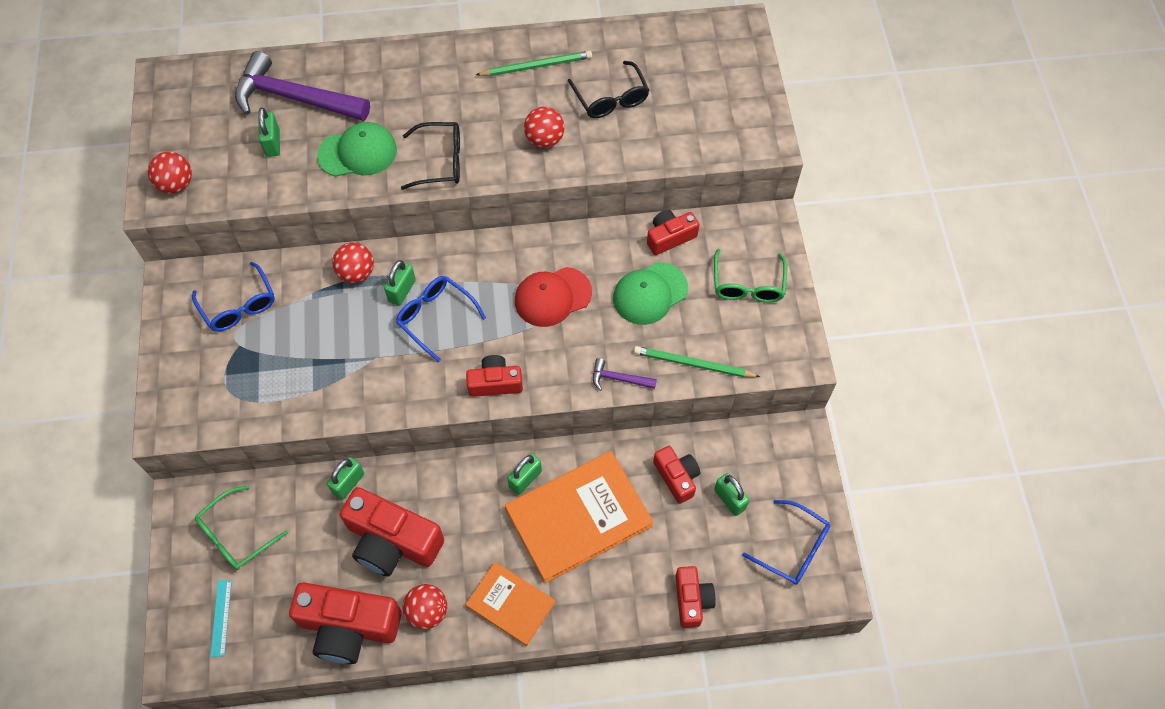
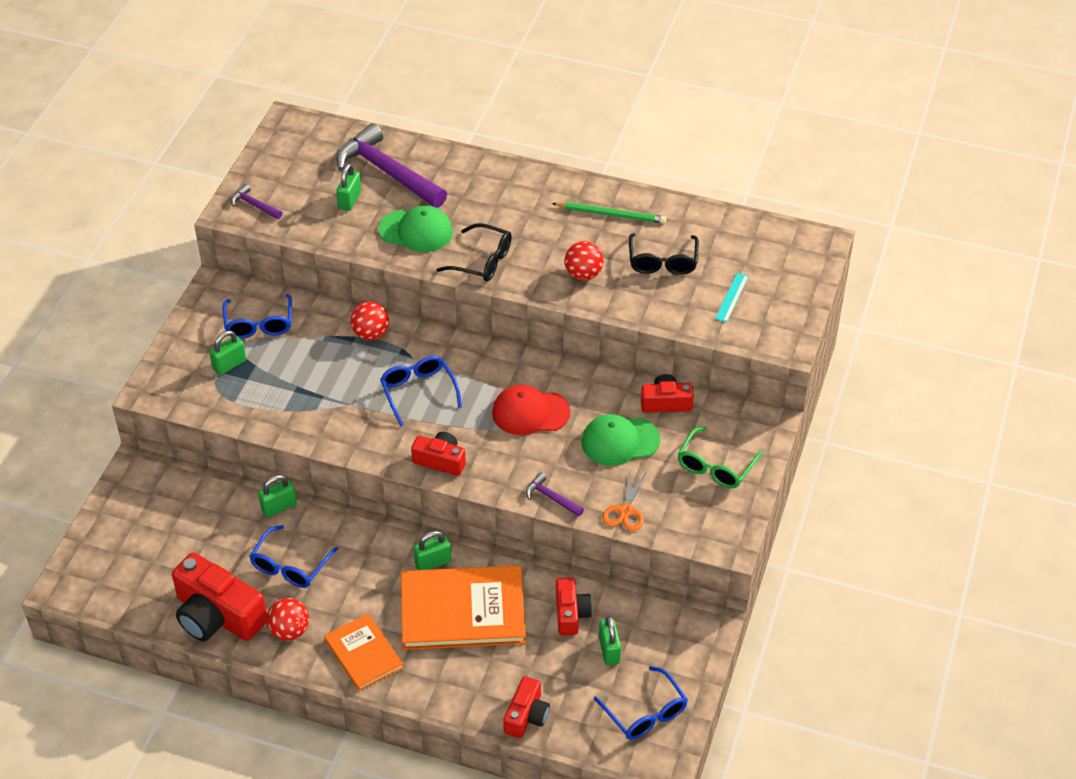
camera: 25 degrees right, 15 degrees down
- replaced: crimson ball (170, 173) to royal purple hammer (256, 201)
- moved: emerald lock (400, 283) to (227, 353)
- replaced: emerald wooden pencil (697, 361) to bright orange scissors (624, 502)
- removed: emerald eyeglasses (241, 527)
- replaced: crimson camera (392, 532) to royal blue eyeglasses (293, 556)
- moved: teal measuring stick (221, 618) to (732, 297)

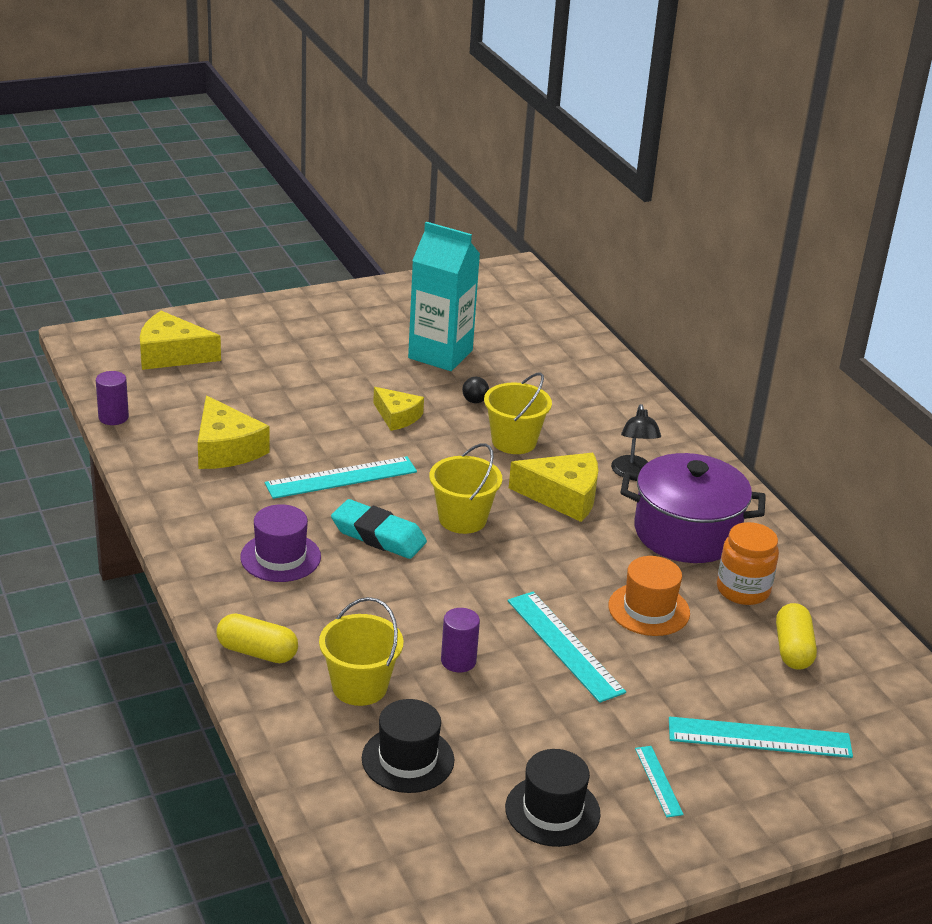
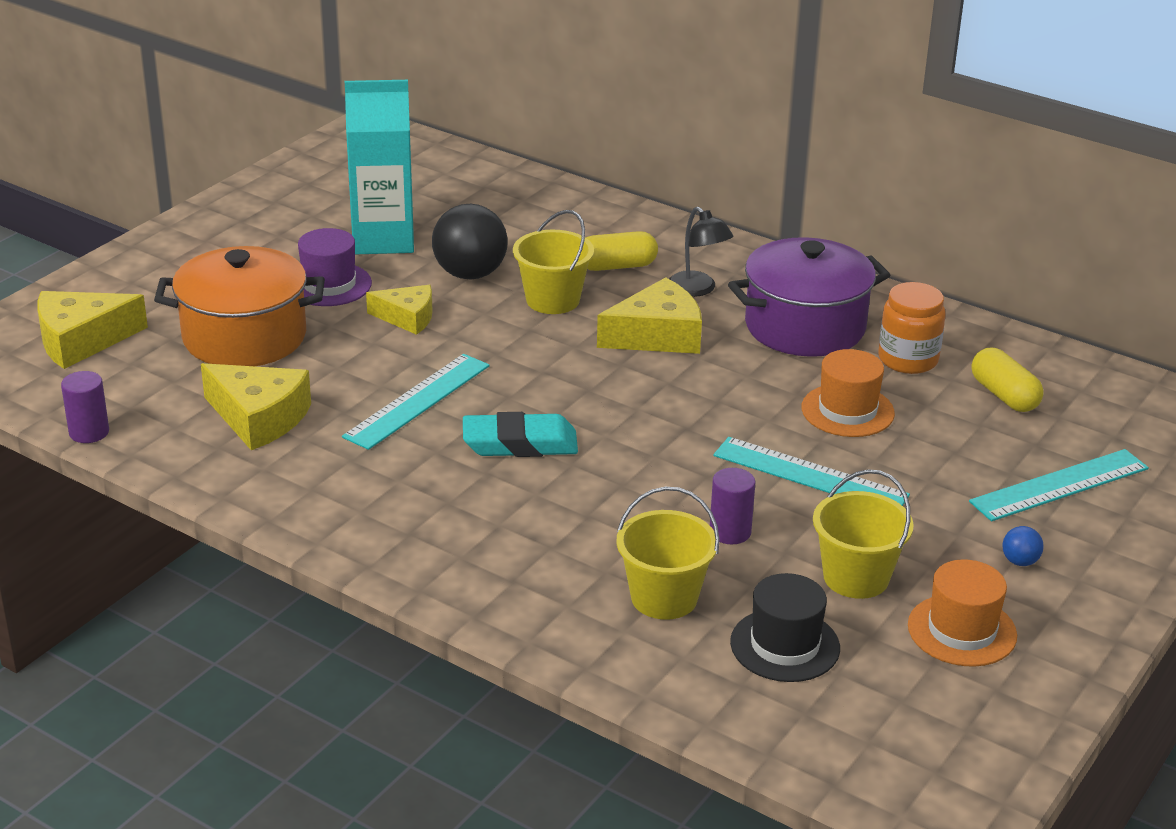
camera: 30 degrees left, 0 degrees up
- resized: black ball (475, 390) = (470, 242) x2.31
- moved: yellow pail (465, 488) to (863, 534)
- moved: royal purple hat (280, 543) to (335, 267)
- moved: yellow pill shape (257, 638) to (622, 251)
- replaced: teal measuring stick (659, 782) to royal blue ball (1023, 546)
- recoloured: black hat (553, 798) to bright orange hat (962, 613)
- added: bright orange pot (239, 306)

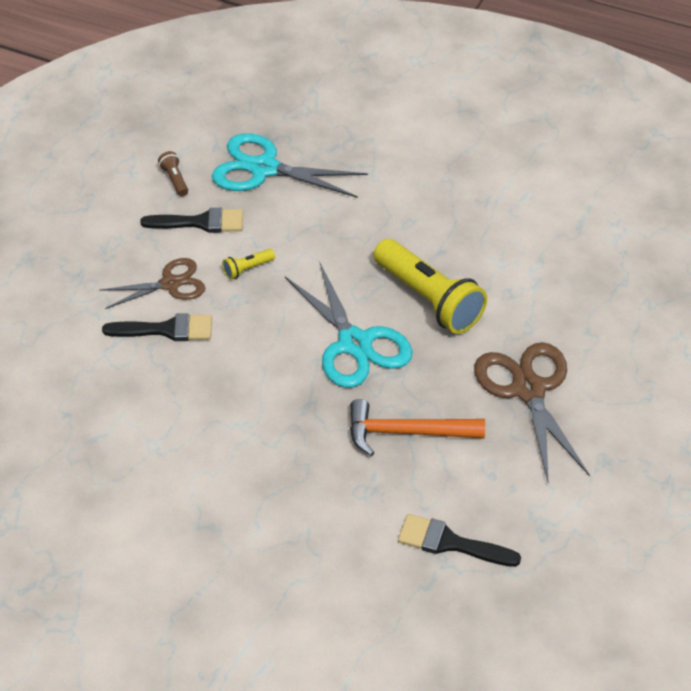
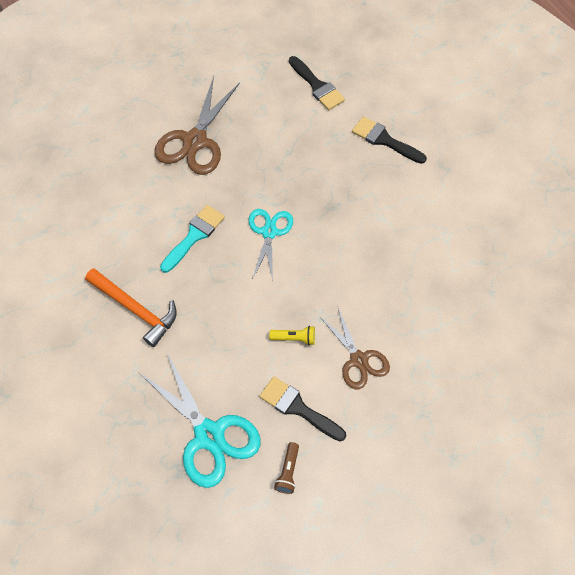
camera: 145 degrees left, 15 degrees up
- replaced: yellow flashlight (430, 286) to teal brush (192, 239)
- turned: dark brown scissors (152, 283) = (354, 348) 135 degrees counterclockwise
- resized: teal scissors (349, 325) = (270, 245) x0.63
- moved: black brush (157, 327) to (389, 140)
- moved: bright orange hammer (417, 427) to (131, 307)

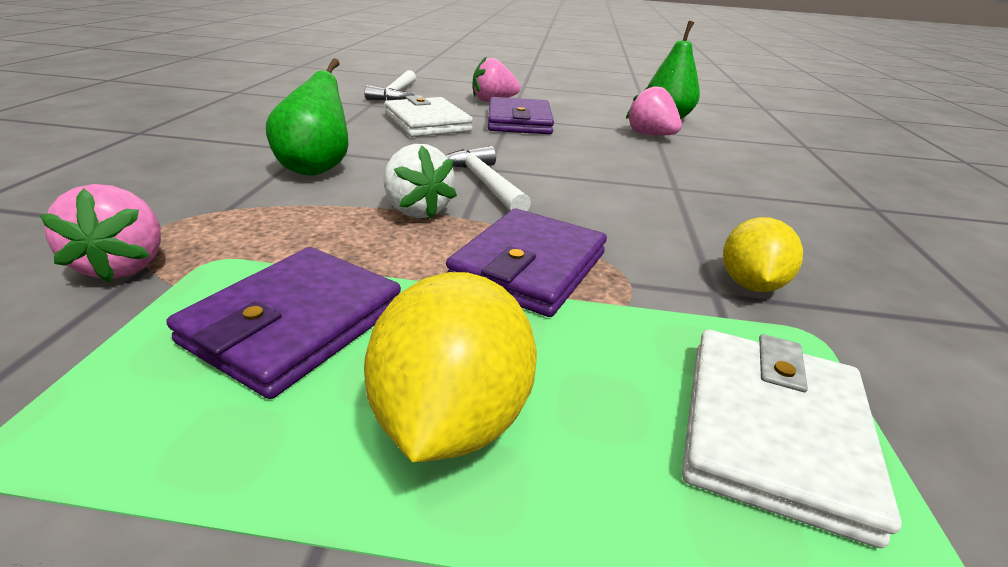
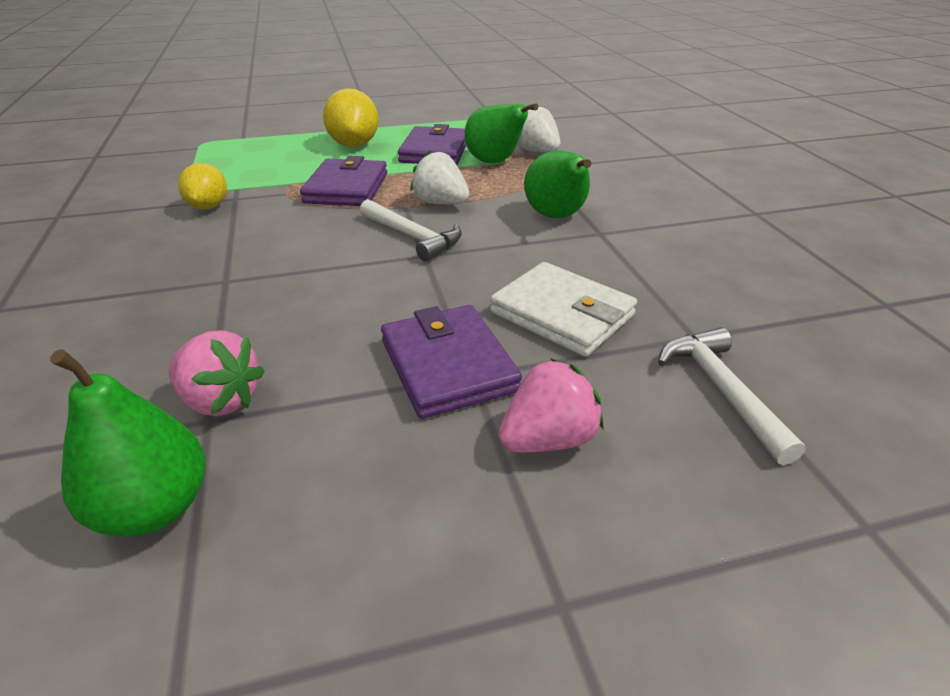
camera: 160 degrees right, 5 degrees up
- recoloured: pink strawberry (100, 233) to pure white strawberry (539, 129)
- removed: pure white billfold (792, 439)
- added: emerald pear (501, 133)

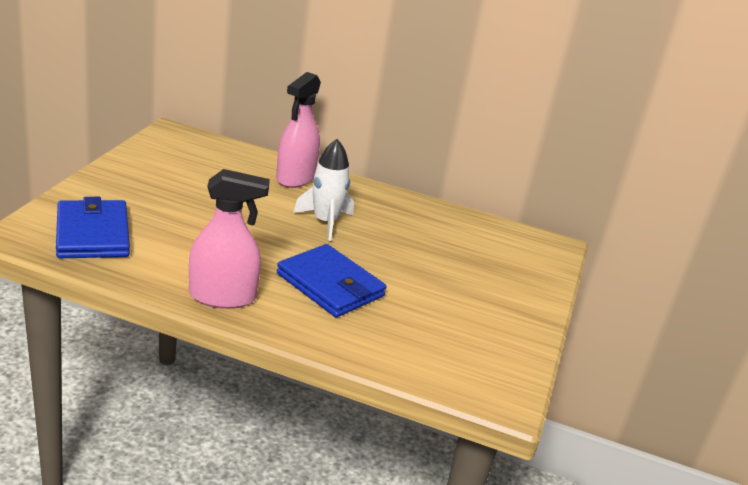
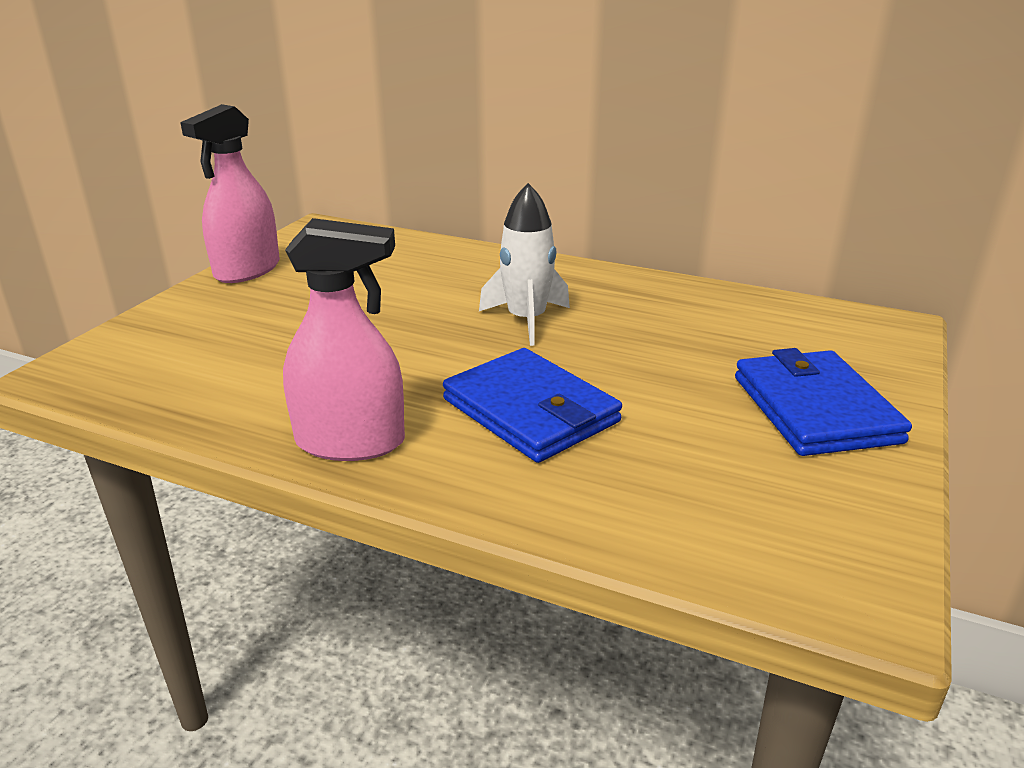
camera: 10 degrees right, 0 degrees up
- moved: pink spray cleaner (298, 130) to (230, 193)
- moved: royal blue billfold (93, 227) to (823, 402)

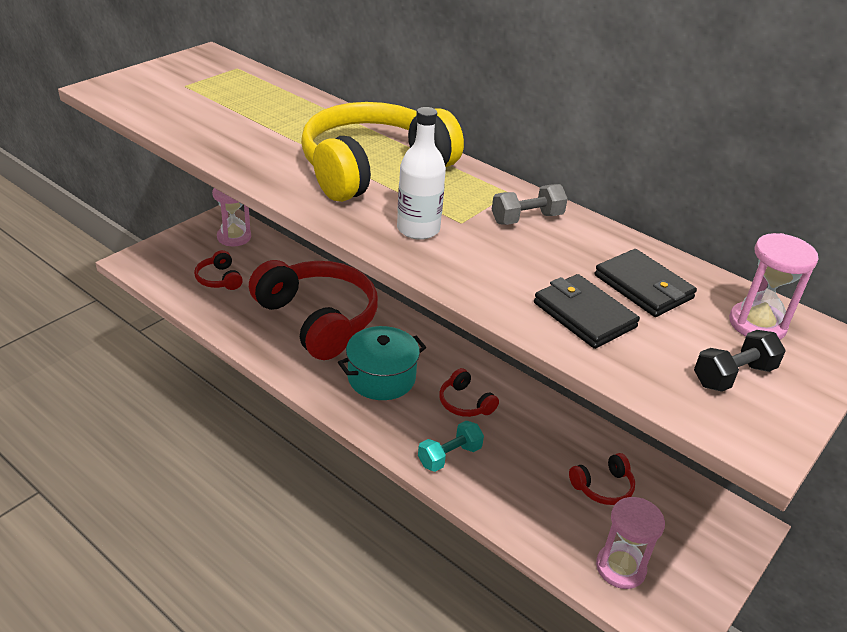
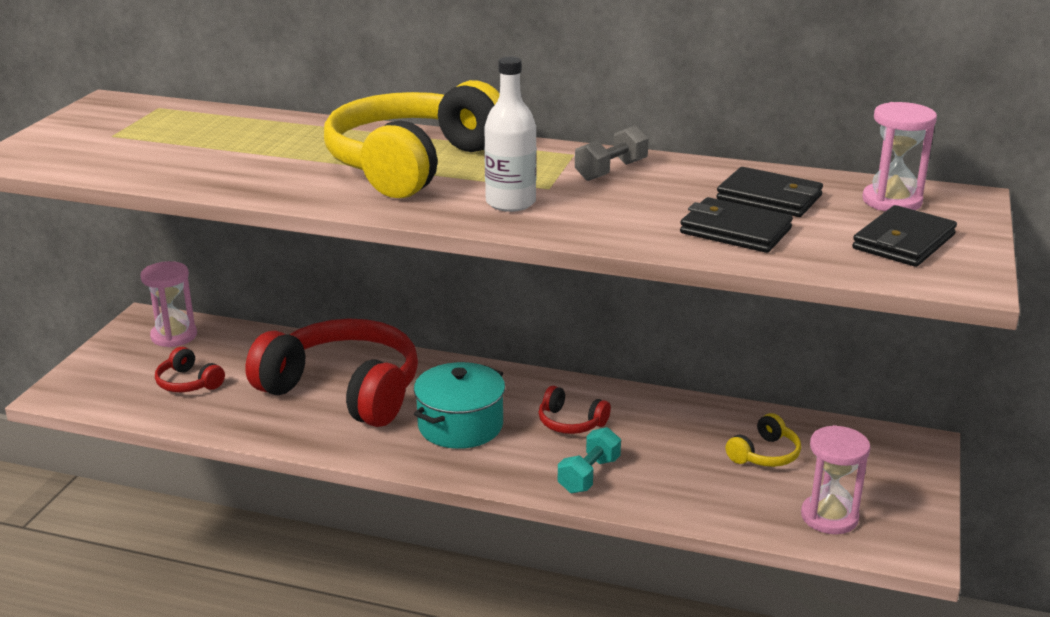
camera: 20 degrees left, 10 degrees down
- replaced: black dumbbell (740, 361) to black billfold (904, 236)
- recoloured: crimson over-ear headphones (602, 479) to yellow over-ear headphones (763, 440)

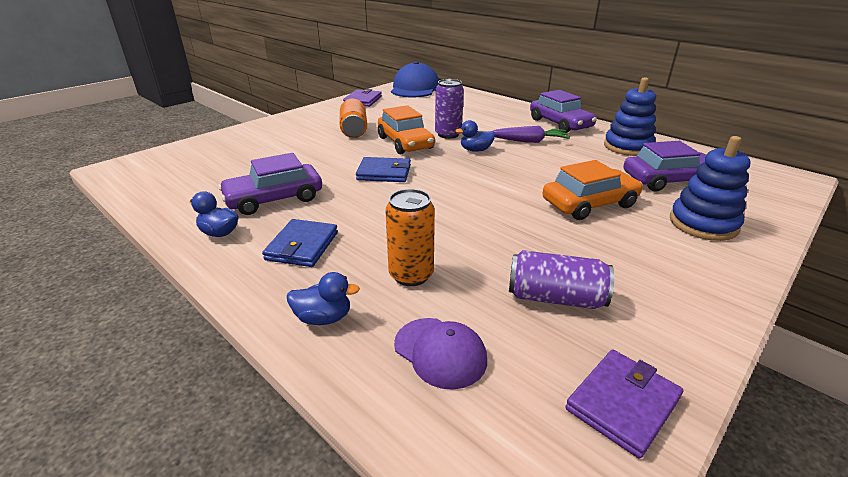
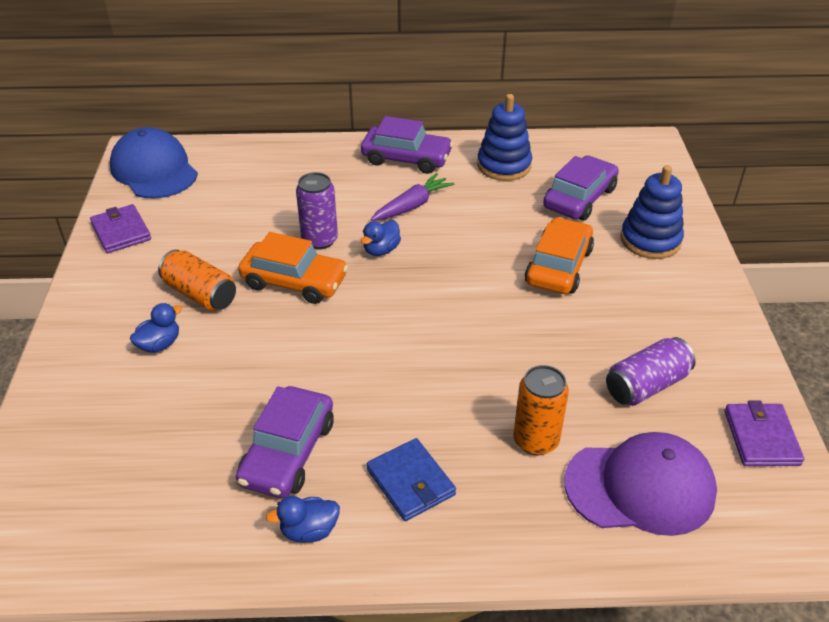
camera: 45 degrees left, 10 degrees up
- removed: royal blue billfold (383, 169)
- moved: royal blue duck (323, 298) to (156, 328)
- resized: royal purple baseball cap (440, 354) = (640, 484) x1.70

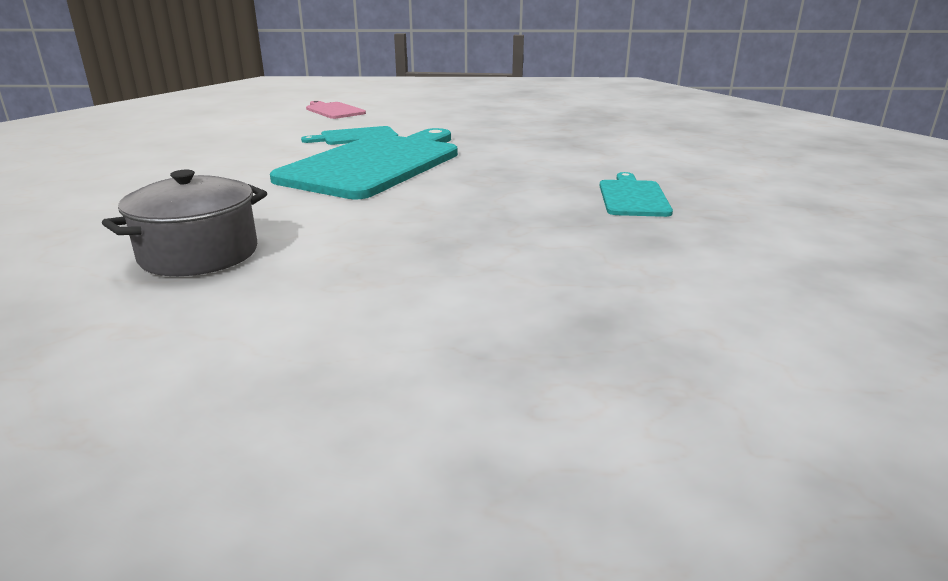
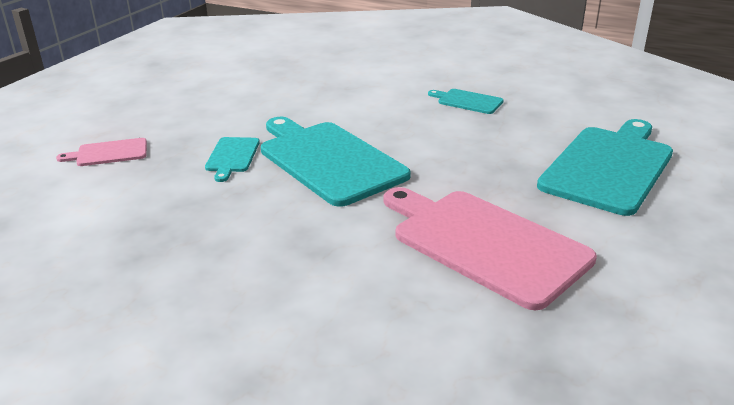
camera: 65 degrees left, 5 degrees up
- replaced: grey pot (184, 223) to pink cutting board (490, 248)
- added: teal cutting board (605, 167)

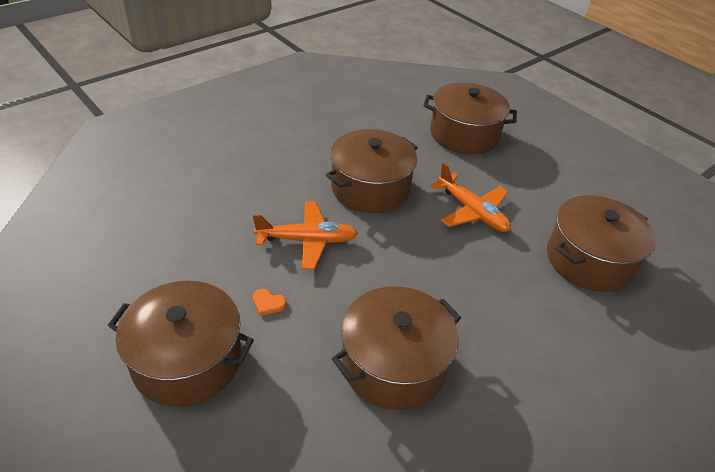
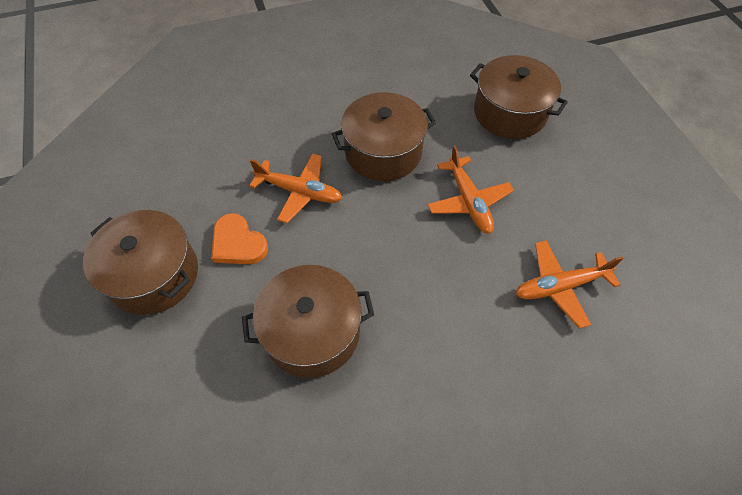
camera: 25 degrees right, 15 degrees up
- replaced: dark brown pot (601, 243) to bright orange aeroplane (569, 284)
- resized: bright orange heart (269, 302) = (239, 238) x2.04

